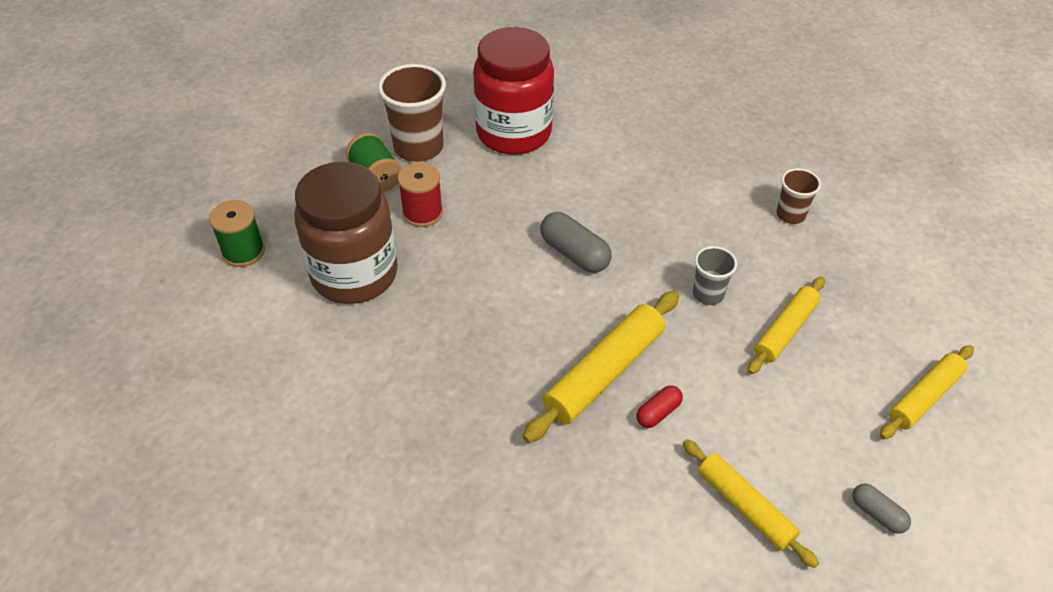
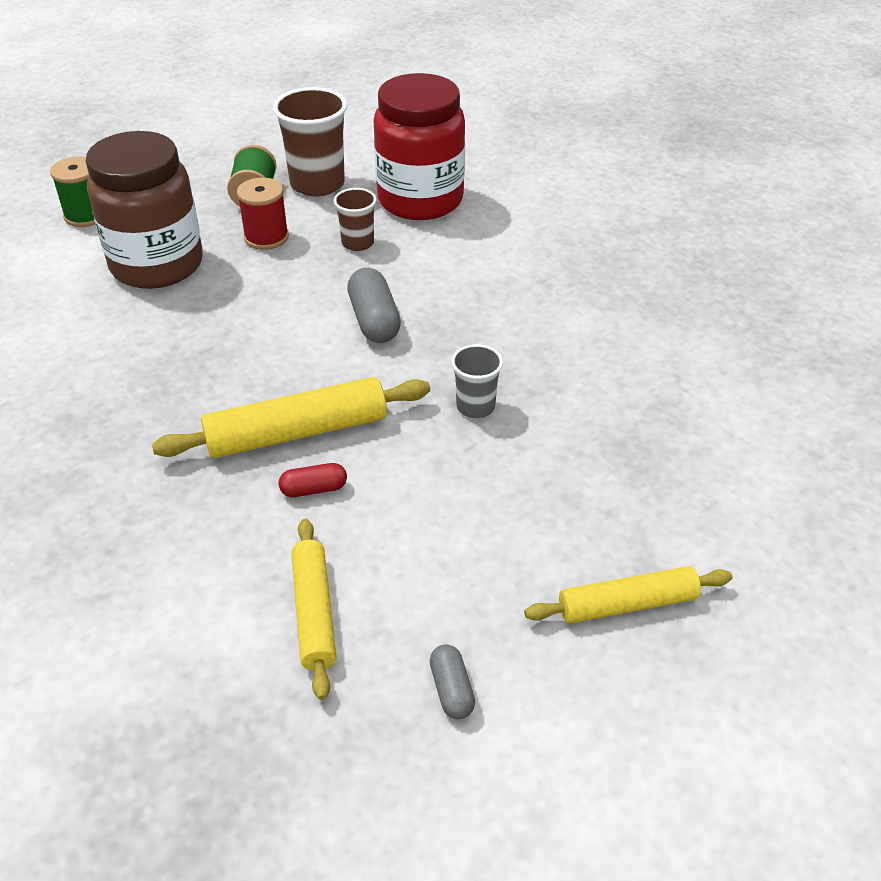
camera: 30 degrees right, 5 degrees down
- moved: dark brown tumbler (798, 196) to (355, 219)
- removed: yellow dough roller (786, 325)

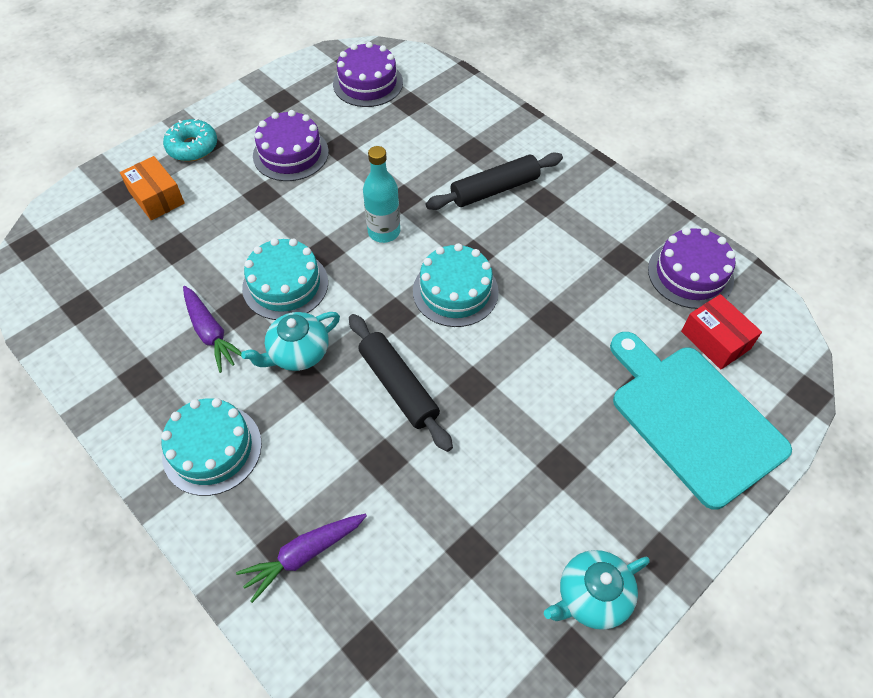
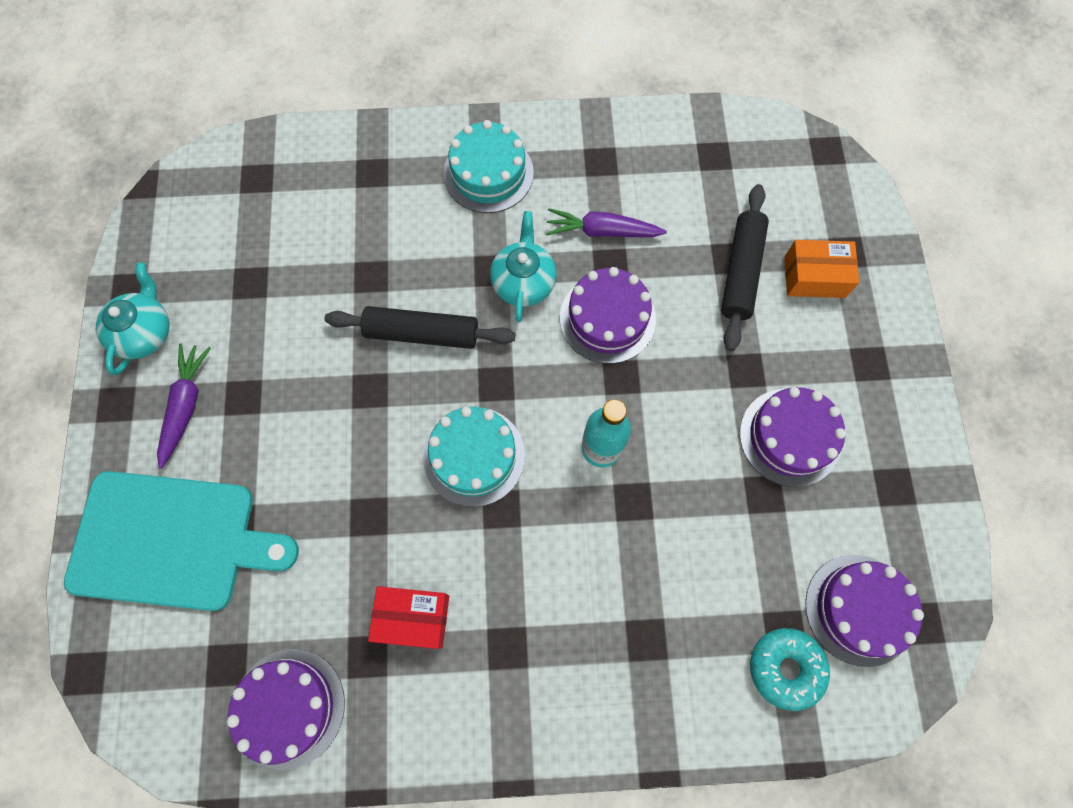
camera: 130 degrees right, 15 degrees up
- moved: teal doughnut (190, 139) to (790, 669)
- moved: black dough roller (494, 181) to (745, 267)
- recoloured: teal cake (285, 279) to royal purple cake (608, 315)
- moved: crimson box (721, 332) to (408, 617)
- moved: royal purple carrot (301, 558) to (184, 406)

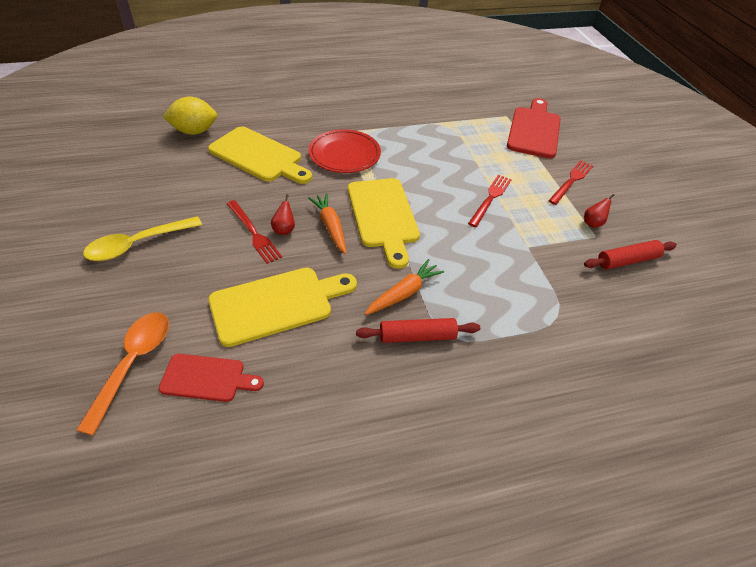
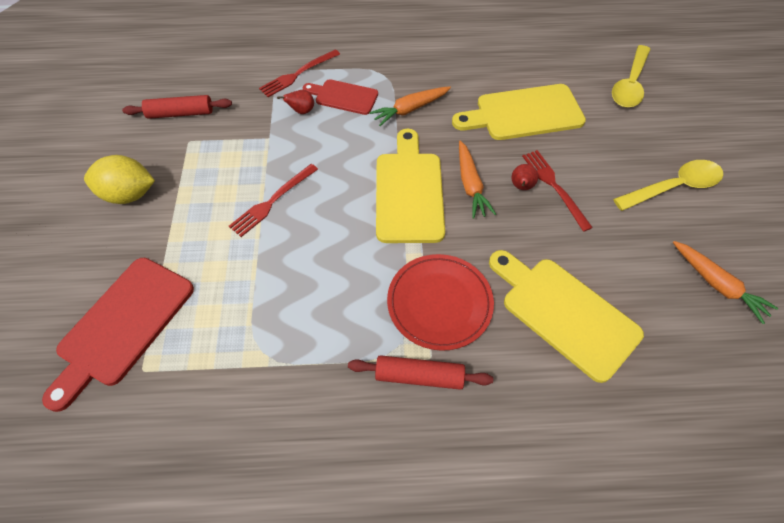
camera: 165 degrees left, 10 degrees up
- moved: yellow citrus fruit (190, 116) to (119, 179)
- moved: crimson dinner fork (570, 182) to (299, 73)
- moved: crimson pear (599, 211) to (295, 102)
- recoloured: bright orange teaspoon (122, 373) to yellow teaspoon (631, 76)
- moved: crimson dough roller (418, 330) to (420, 372)
- moved: crimson cutting board (211, 378) to (340, 97)
- added: bright orange carrot (725, 282)

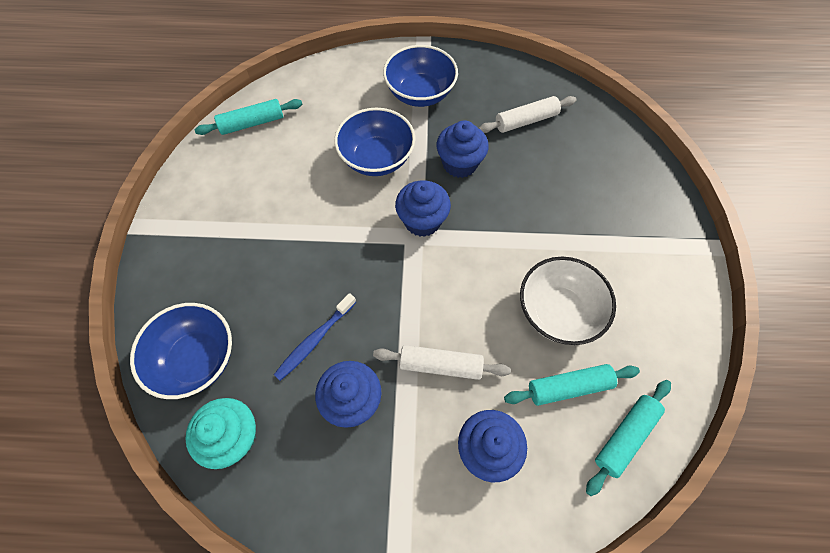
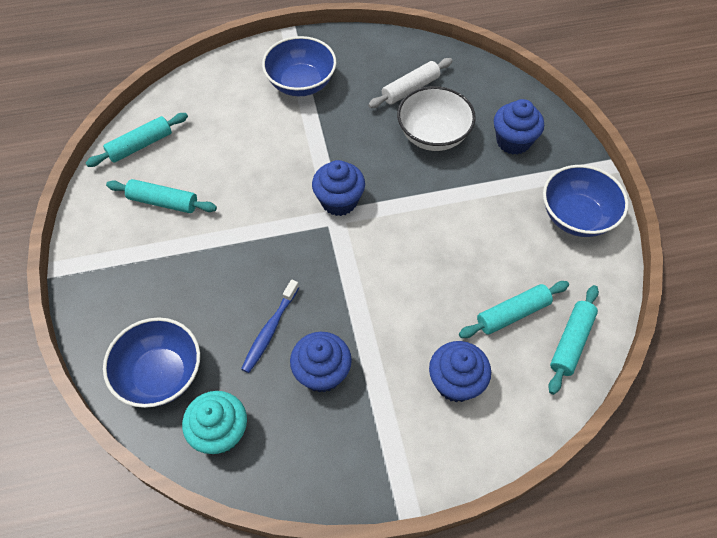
camera: 15 degrees left, 5 degrees down
- moved: royal blue bowl (374, 142) to (586, 201)
- moved: royal blue fairy cake (462, 149) to (519, 127)
- moved: pure white bowl (568, 301) to (436, 118)
- removed: pure white dough roller (442, 362)
- added: teal dough roller (161, 196)

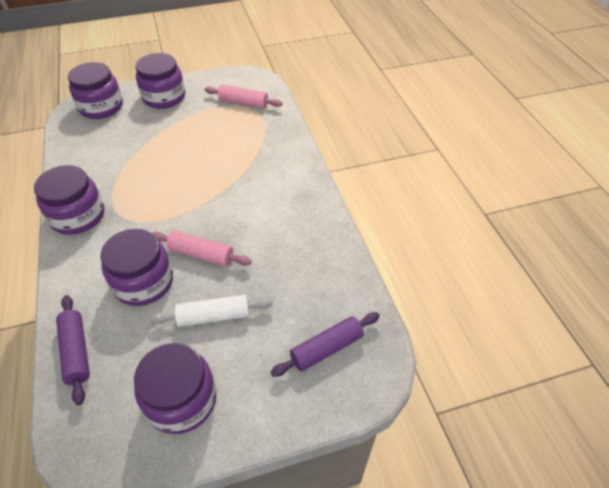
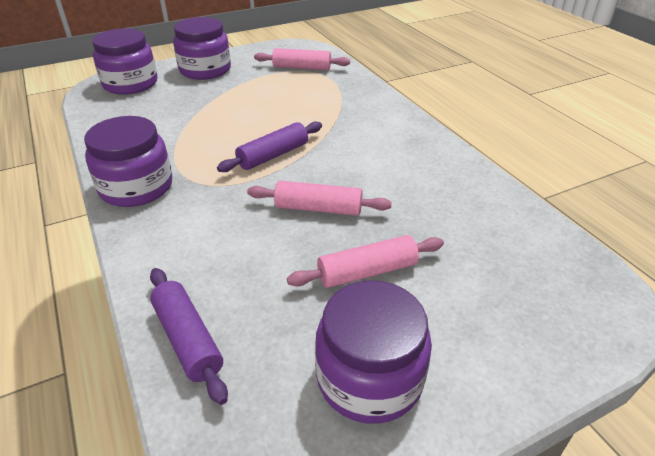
camera: 10 degrees left, 10 degrees down
- removed: royal purple preserve jar (136, 267)
- recoloured: pure white dough roller (211, 311) to pink dough roller (365, 261)
- moved: royal purple dough roller (325, 344) to (269, 146)

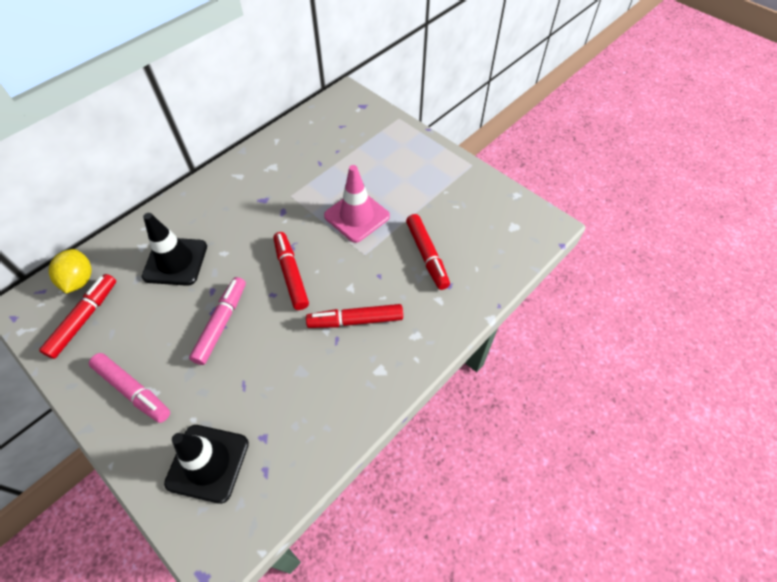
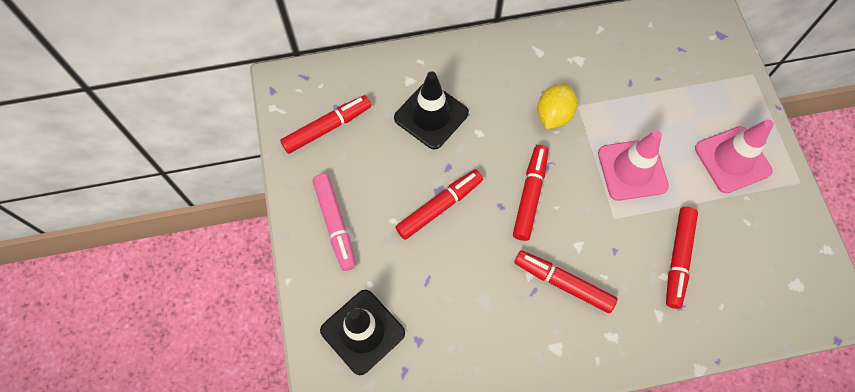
camera: 35 degrees right, 10 degrees up
- moved: yellow citrus fruit (70, 271) to (557, 106)
- recoloured: pink felt pen (217, 321) to crimson felt pen (439, 204)
- added: pink traffic cone (734, 156)

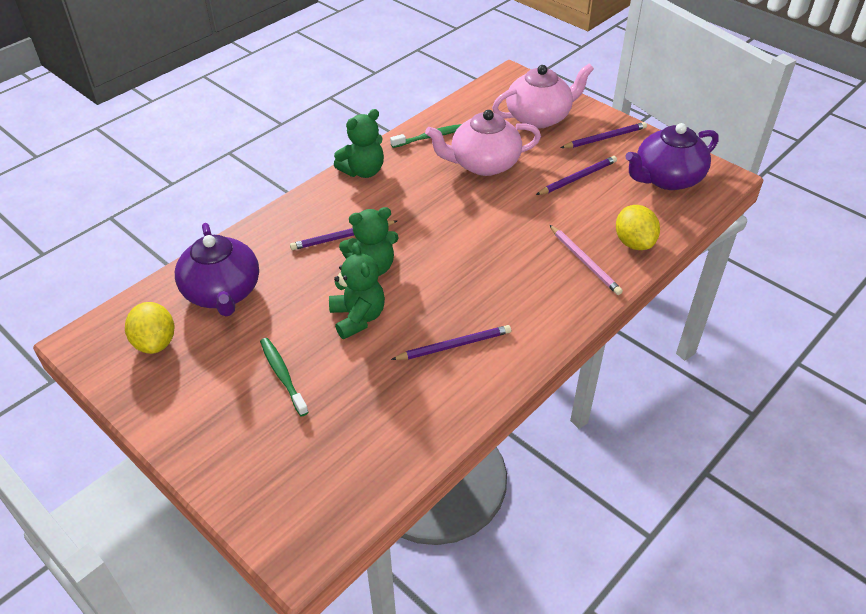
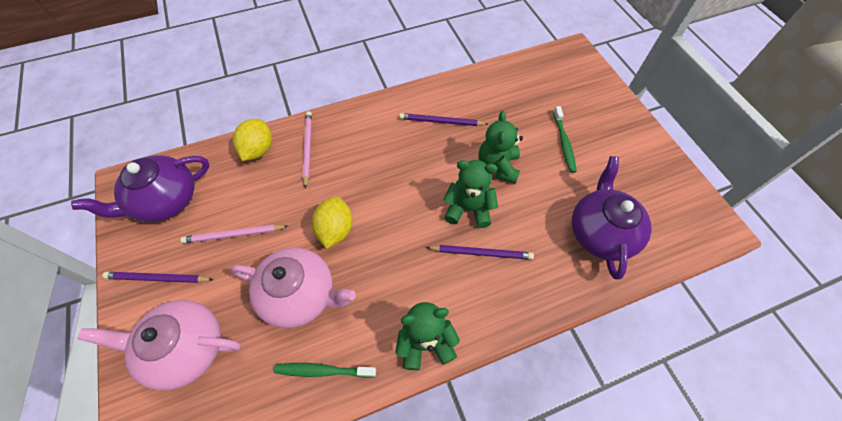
camera: 155 degrees left, 15 degrees up
- turned: royal purple tea pot (672, 156) = (140, 188) 150 degrees clockwise
- recoloured: royal purple wooden pencil (576, 175) to pink wooden pencil (234, 234)
- moved: yellow citrus fruit (150, 328) to (332, 222)

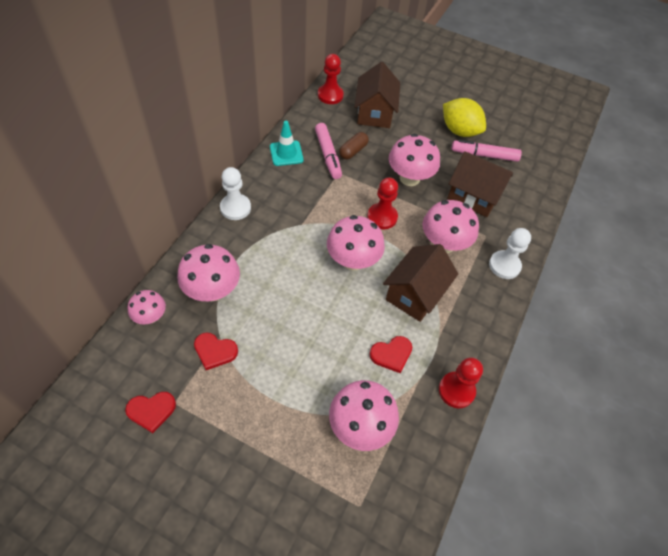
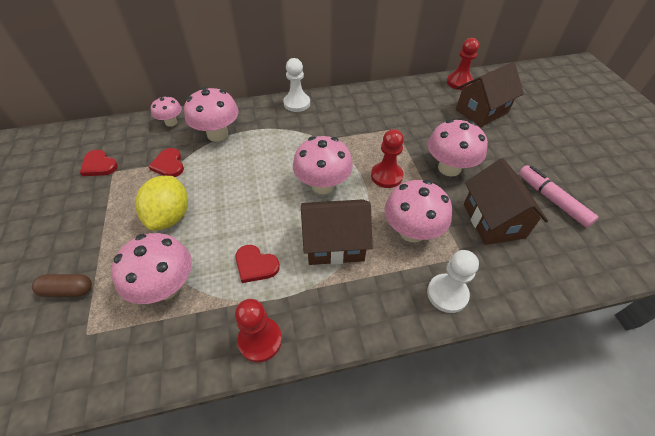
camera: 55 degrees right, 5 degrees down
- moved: yellow citrus fruit (464, 117) to (161, 203)
- removed: teal traffic cone (286, 143)
- removed: pink felt pen (328, 151)
- moved: dark brown pill shape (354, 146) to (62, 285)

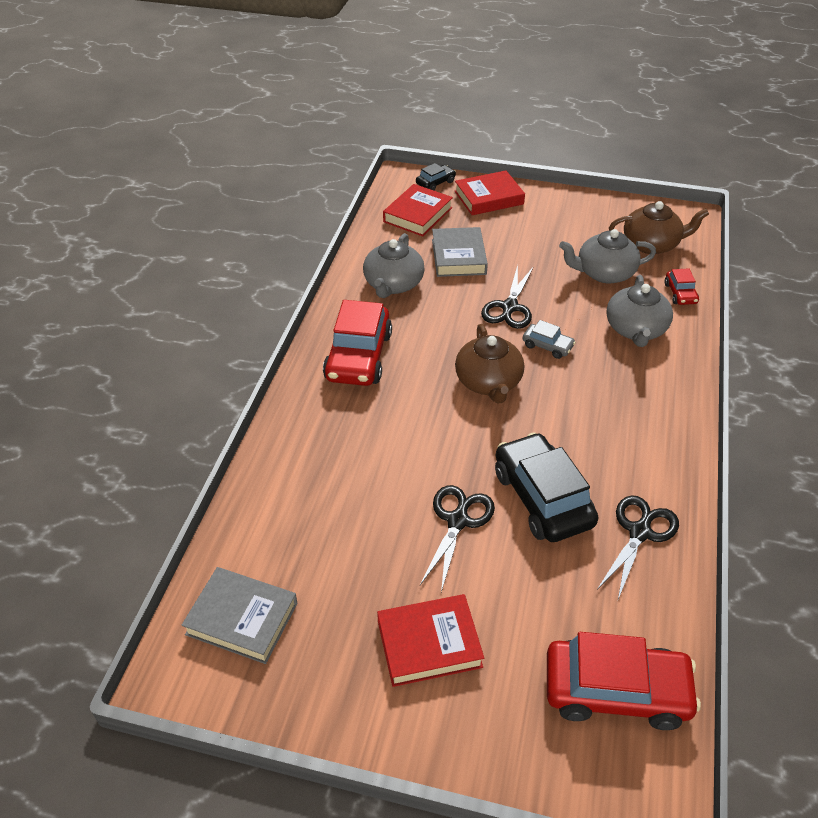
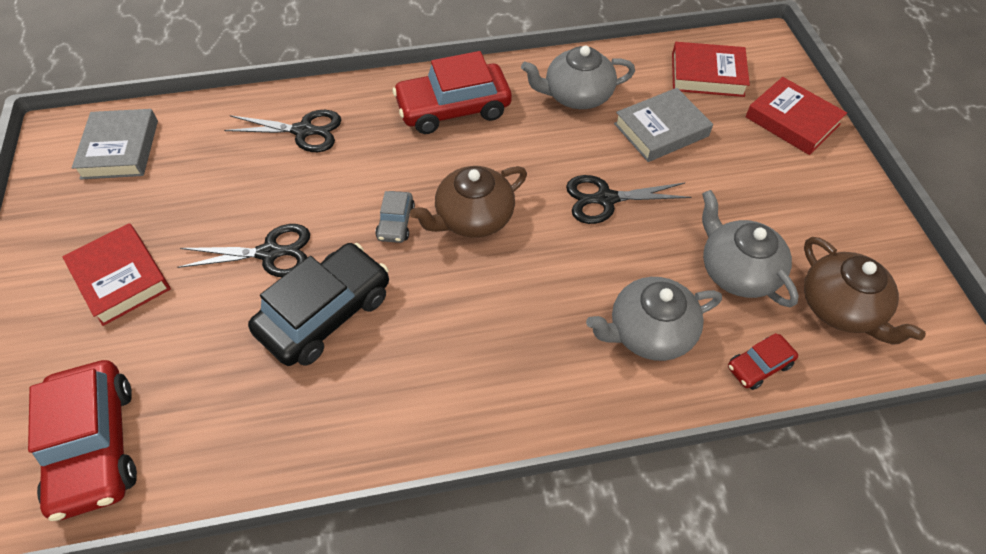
camera: 65 degrees right, 10 degrees up
- removed: black toy car (436, 176)
- moved: grey toy car (549, 339) to (395, 217)
- moved: black scissors (638, 547) to (282, 131)

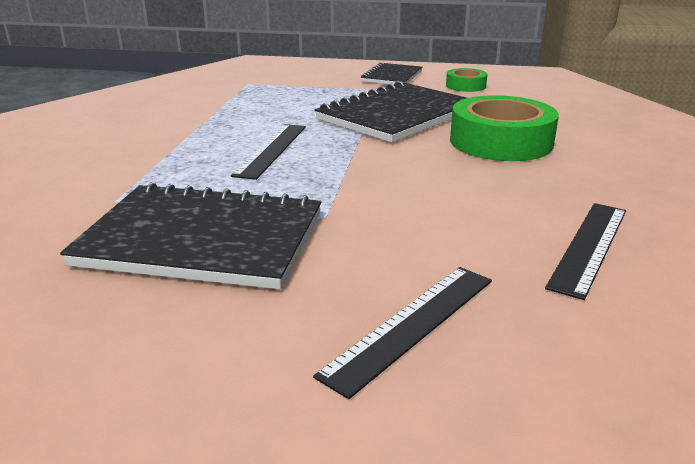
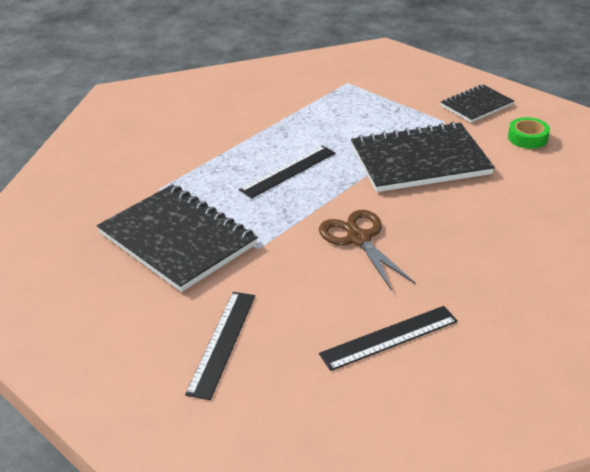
camera: 35 degrees right, 10 degrees up
- removed: emerald tape (504, 128)
- turned: black measuring stick (402, 333) = (220, 346) 60 degrees counterclockwise
- added: dark brown scissors (367, 250)

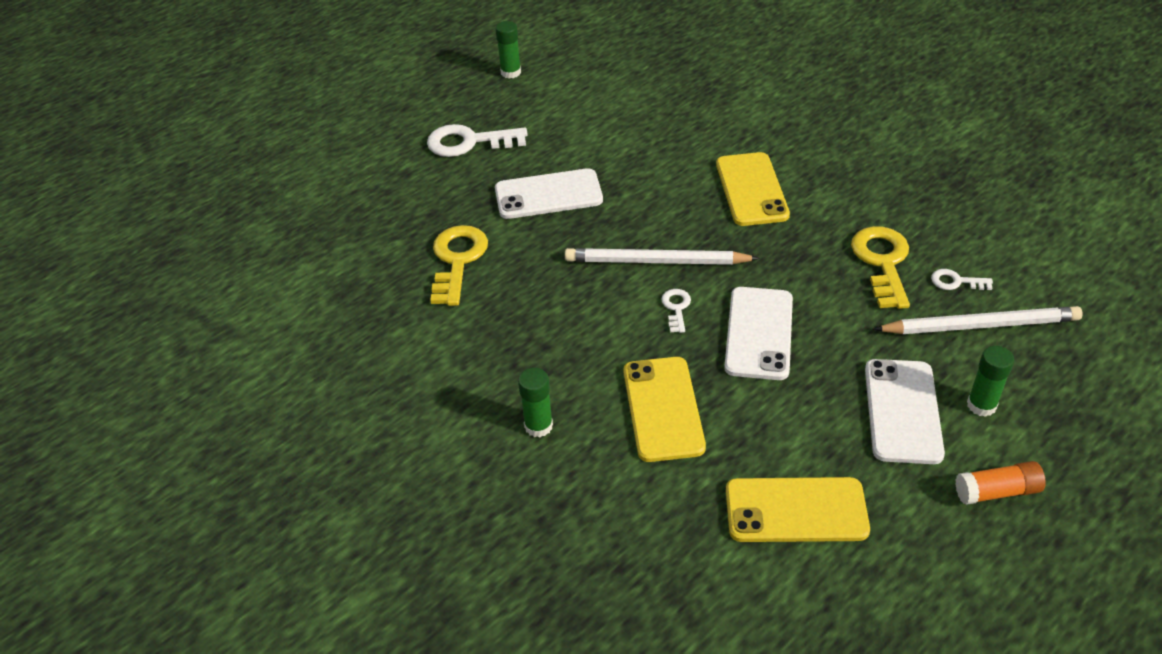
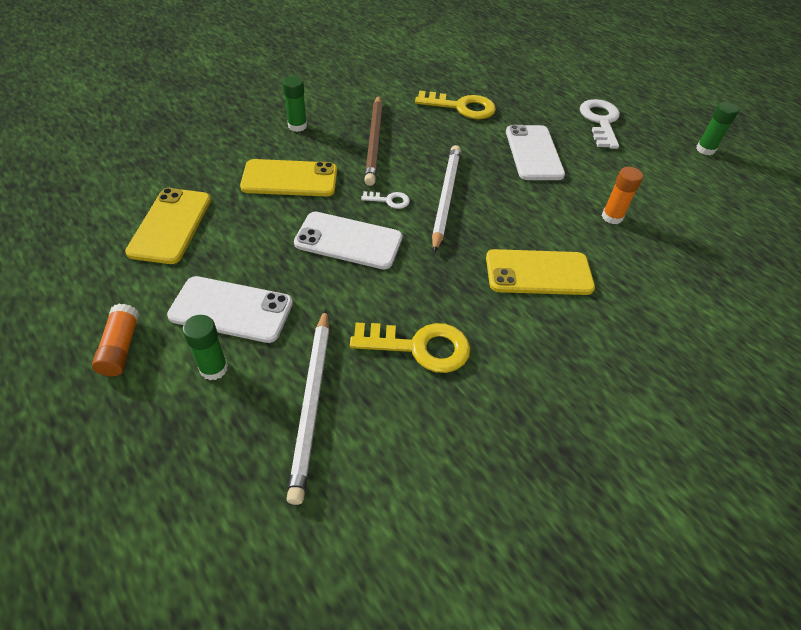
camera: 90 degrees right, 5 degrees up
- removed: pure white door key (962, 279)
- added: dark brown wooden pencil (373, 140)
- added: bright orange glue stick (622, 195)

